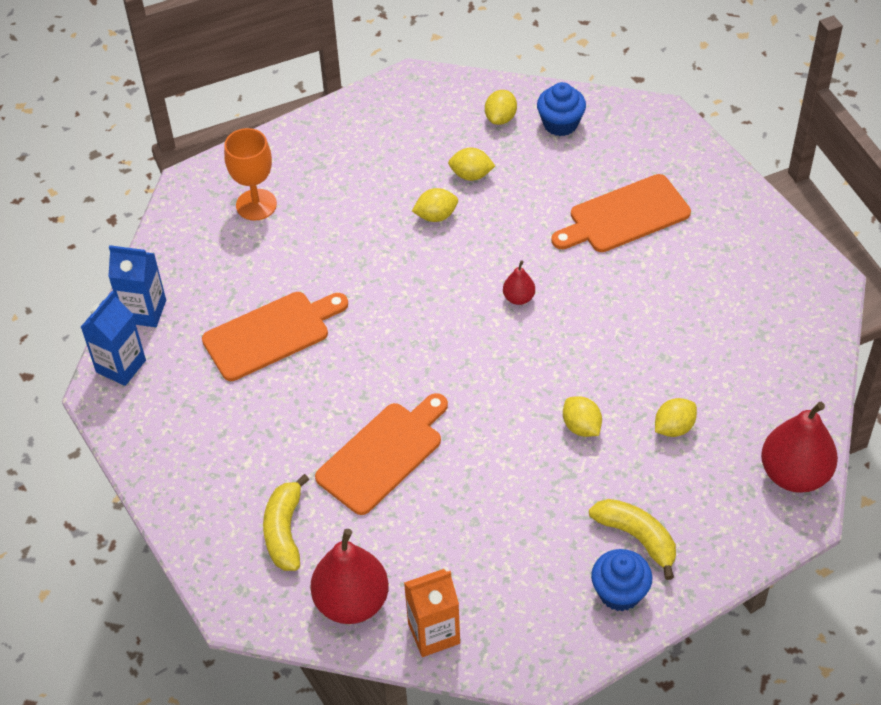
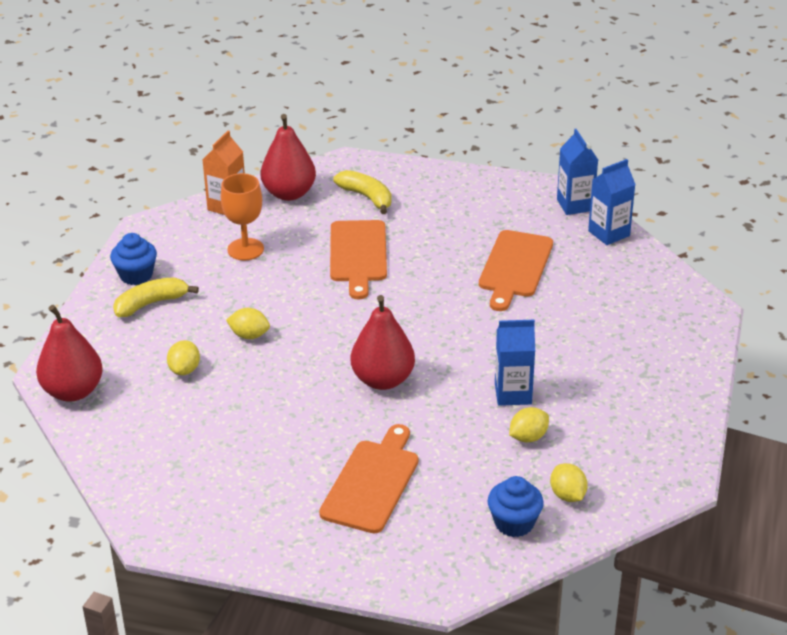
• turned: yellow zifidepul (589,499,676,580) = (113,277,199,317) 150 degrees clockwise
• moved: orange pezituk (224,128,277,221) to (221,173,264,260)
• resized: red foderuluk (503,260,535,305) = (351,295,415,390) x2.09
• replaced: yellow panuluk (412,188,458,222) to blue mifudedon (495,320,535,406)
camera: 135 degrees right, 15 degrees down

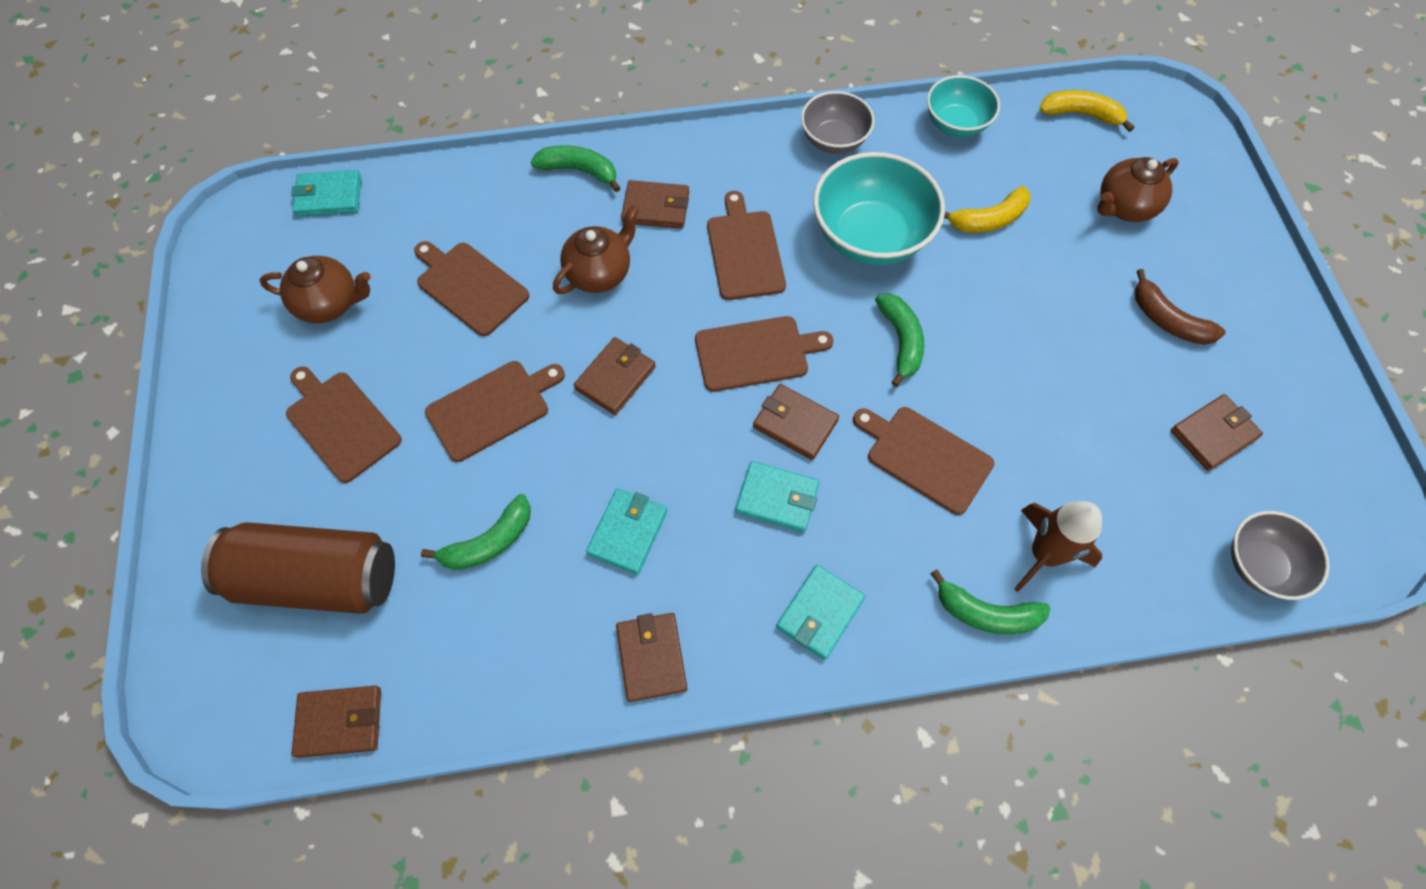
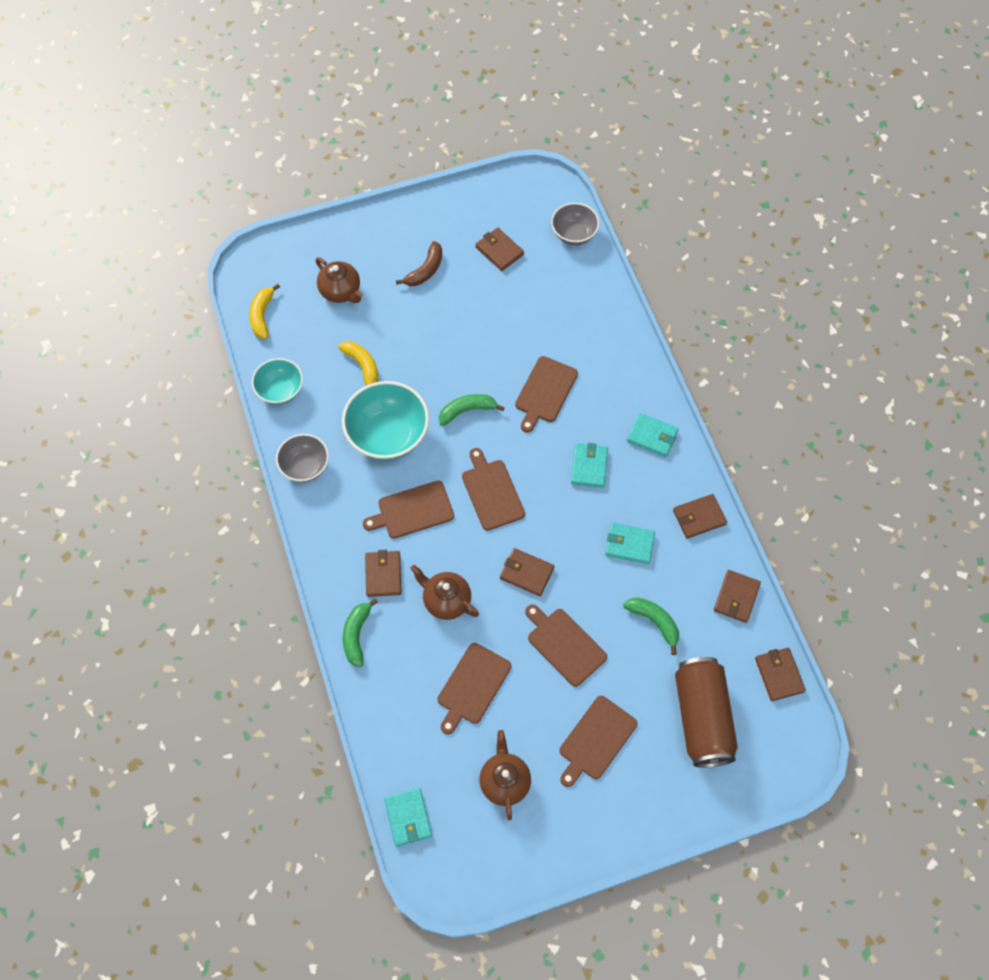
• moved: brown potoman (753,384,839,460) to (714,570,761,623)
• removed: green zifidepul (930,569,1050,634)
• removed: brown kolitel (1014,501,1102,592)
camera: 100 degrees left, 0 degrees up

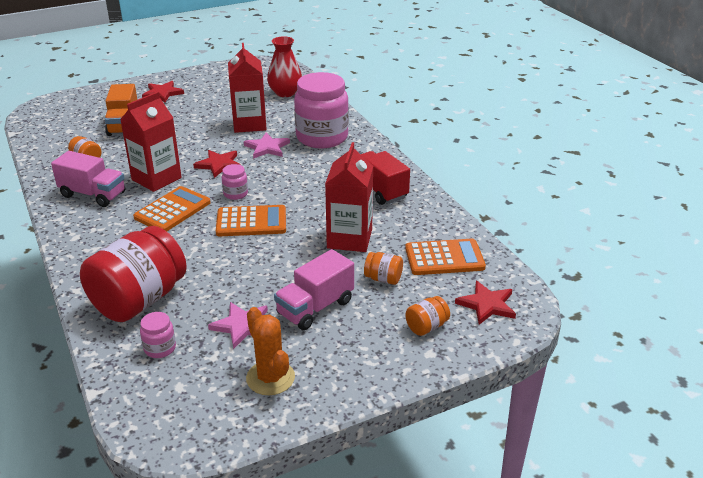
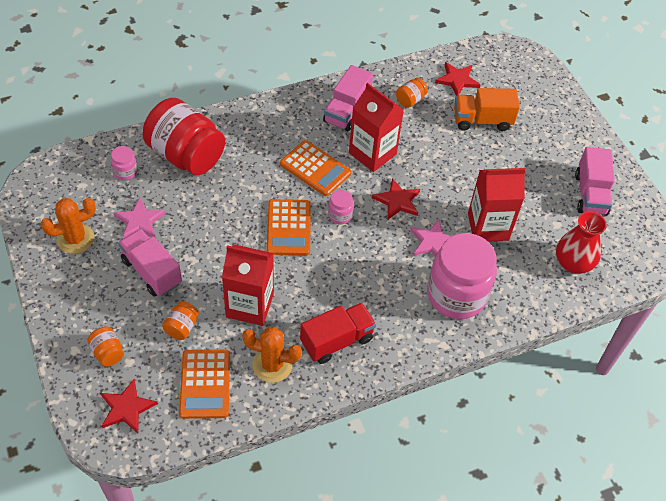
• added: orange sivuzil (242,327,302,383)
• moved: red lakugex (142,81,184,102) to (435,62,480,95)
• added: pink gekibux (575,147,615,216)
camera: 90 degrees right, 20 degrees up

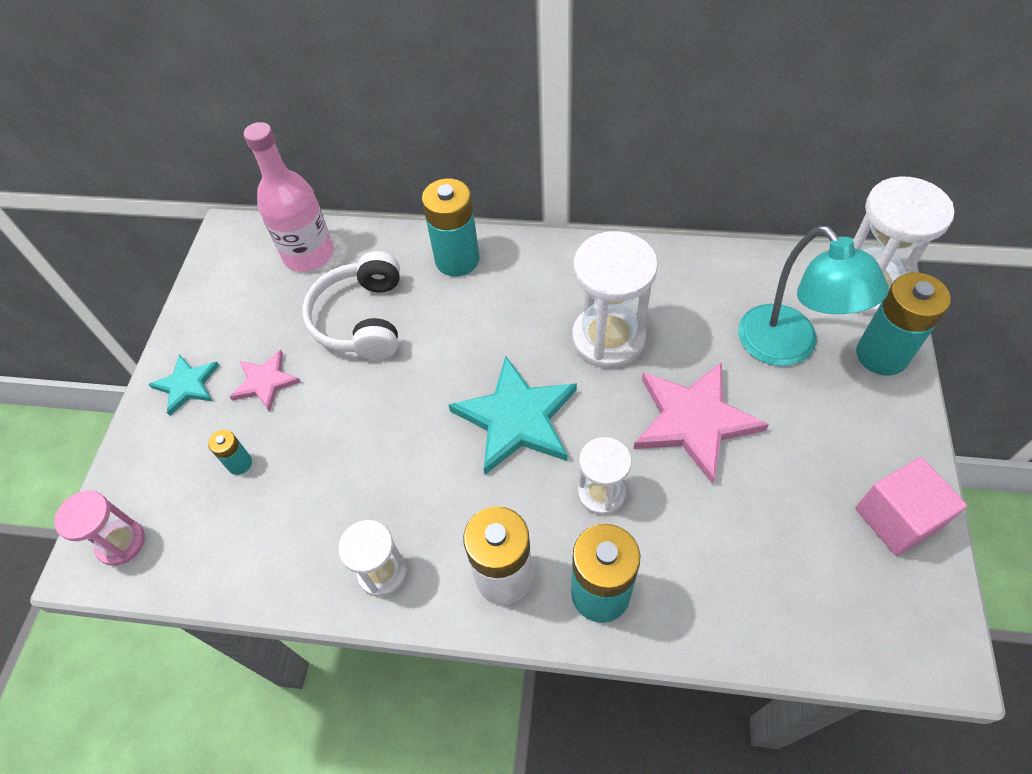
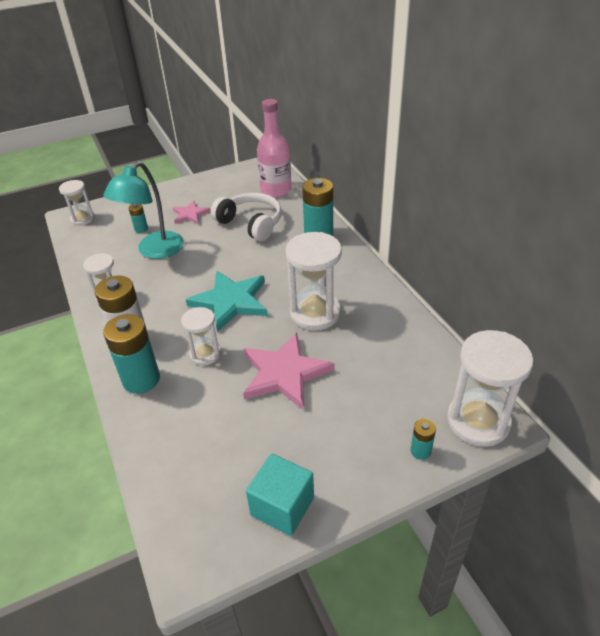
• recoloured: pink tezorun (54,491,145,566) to white tezorun (59,180,95,226)
• moved: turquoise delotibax (738,226,889,366) to (103,161,184,259)
• turned: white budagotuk (302,251,400,360) = (211,193,282,241) 75 degrees clockwise
• recoloured: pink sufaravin (855,457,967,556) to turquoise sufaravin (246,454,314,536)
• resized: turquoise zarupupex (856,272,951,376) = (411,419,436,460) x0.48
• removed: turquoise lakugex (148,354,220,416)
camera: 55 degrees right, 15 degrees down

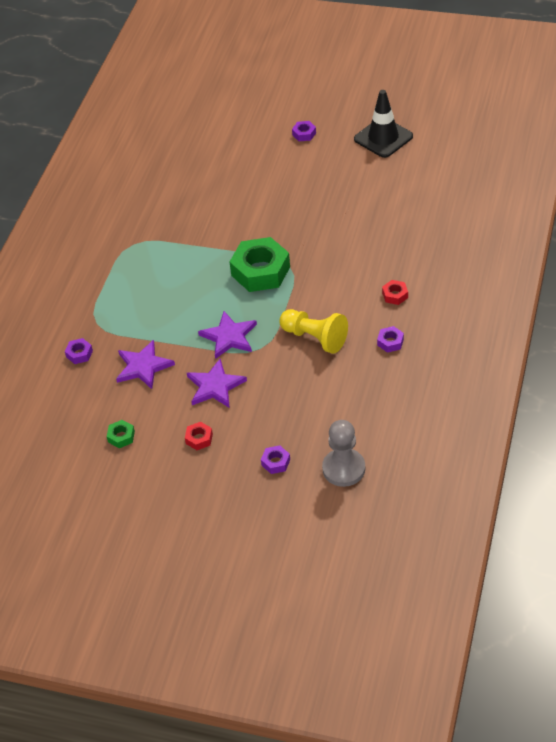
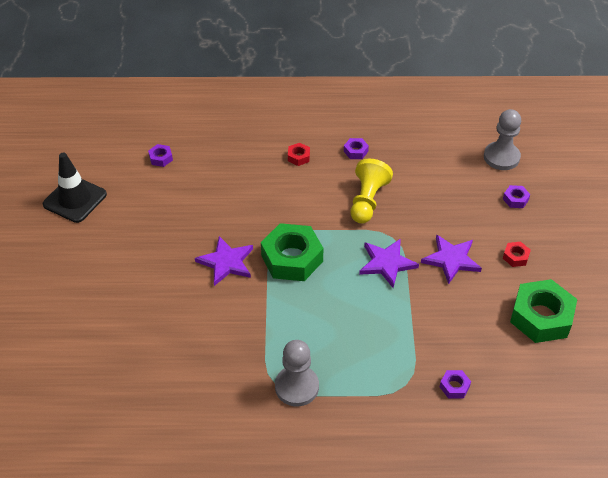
• moved: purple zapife (292,121,316,141) to (148,144,173,167)
• moved: purple lakugex (116,340,175,389) to (195,236,253,286)
• added: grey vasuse (275,340,319,407)
• resized: green zapife (107,420,135,448) = (510,279,577,343) x2.28
camera: 110 degrees left, 0 degrees up

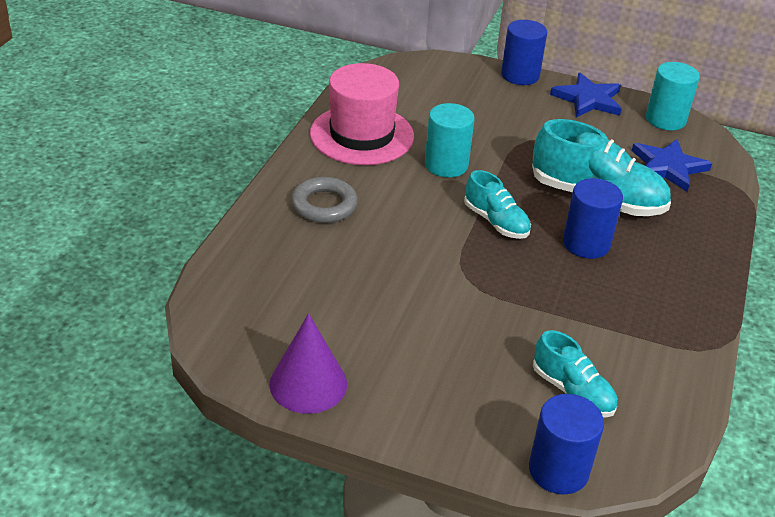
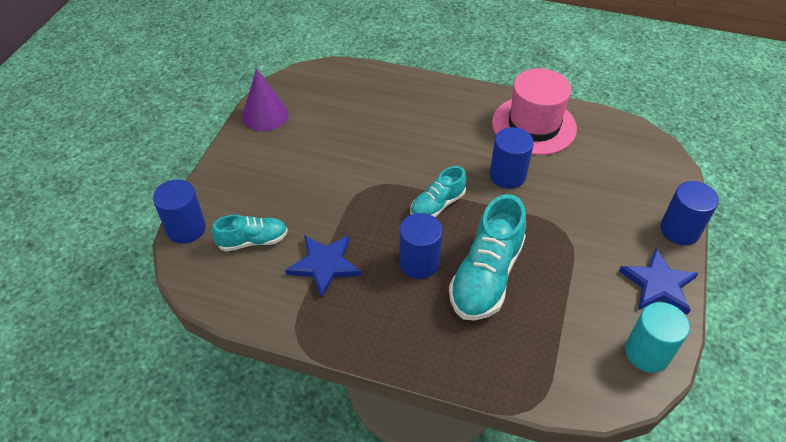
• turned: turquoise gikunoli (533,330,617,418) = (212,215,288,251) 150 degrees counterclockwise
• moved: blue lakugex (632,139,712,192) to (285,235,361,298)
• recoloured: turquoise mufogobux (425,103,475,177) to blue mufogobux (490,127,534,189)
• removed: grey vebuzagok (291,177,358,223)
camera: 90 degrees right, 10 degrees up

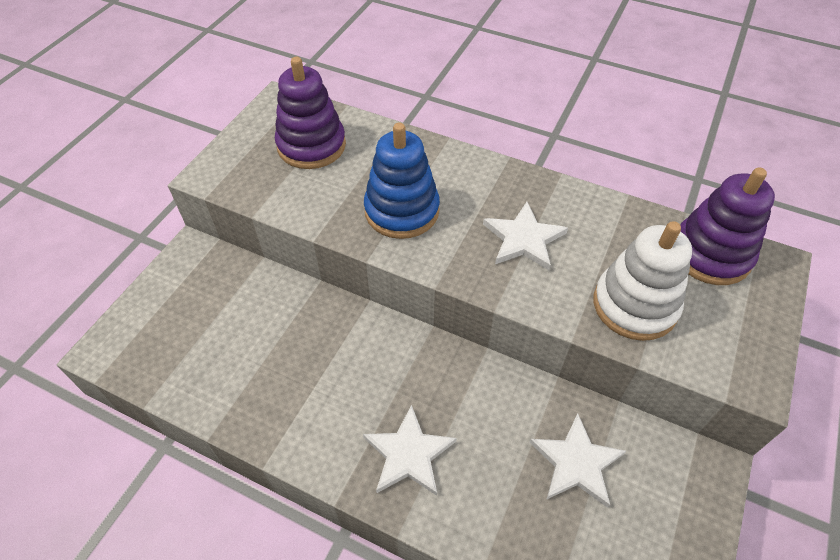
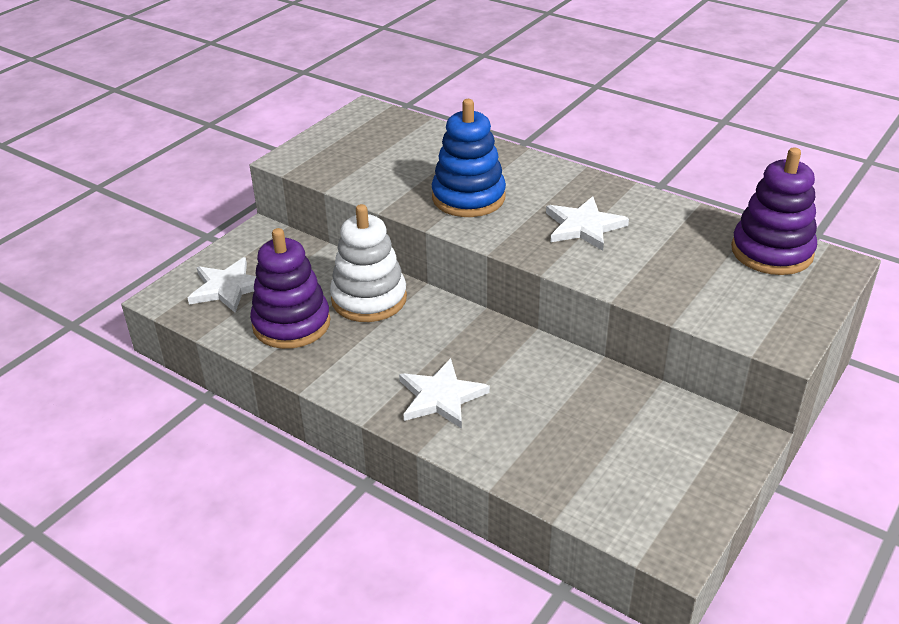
• moved: white lakugex (529,413,626,508) to (188,257,256,313)
• moved: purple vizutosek (275,57,346,169) to (250,228,330,349)
• moved: white vizutosek (593,221,692,341) to (330,204,407,322)
camera: 10 degrees right, 15 degrees down

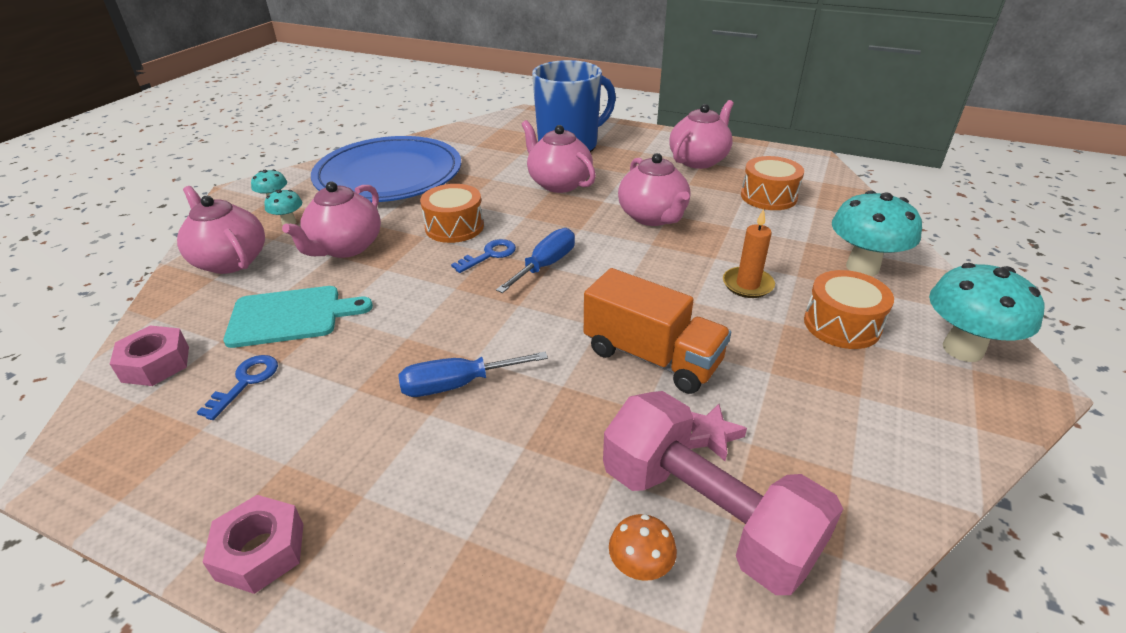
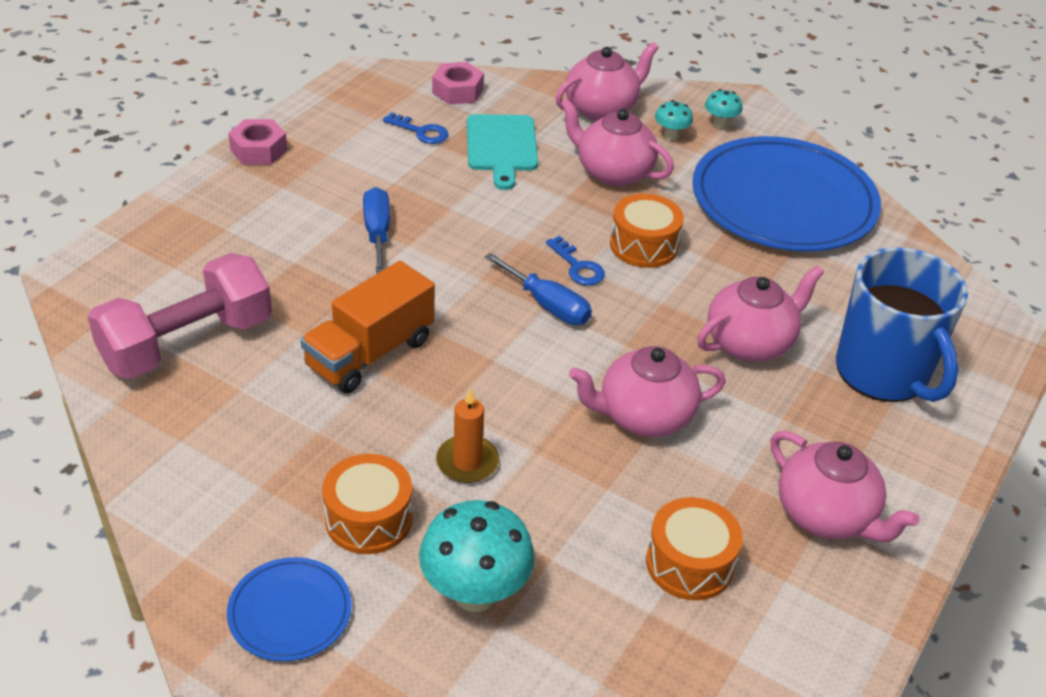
• replaced: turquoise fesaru (929,263,1044,362) to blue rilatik (227,557,352,661)
• removed: orange fesaru (609,514,677,581)
• removed: pink lakugex (688,404,747,461)
camera: 95 degrees right, 5 degrees up

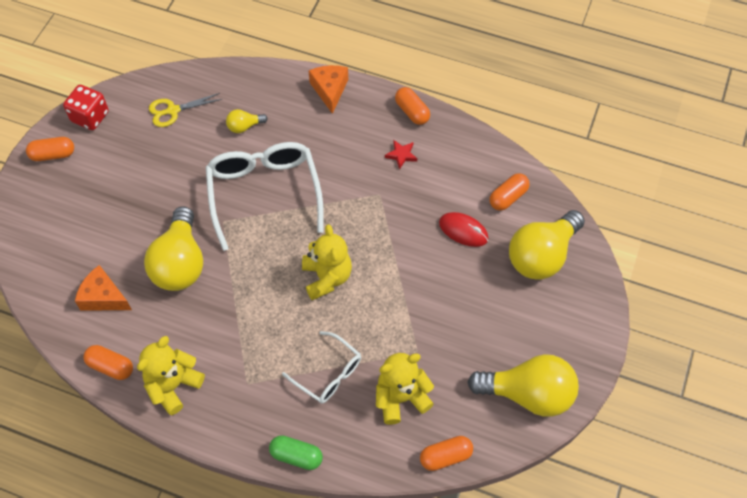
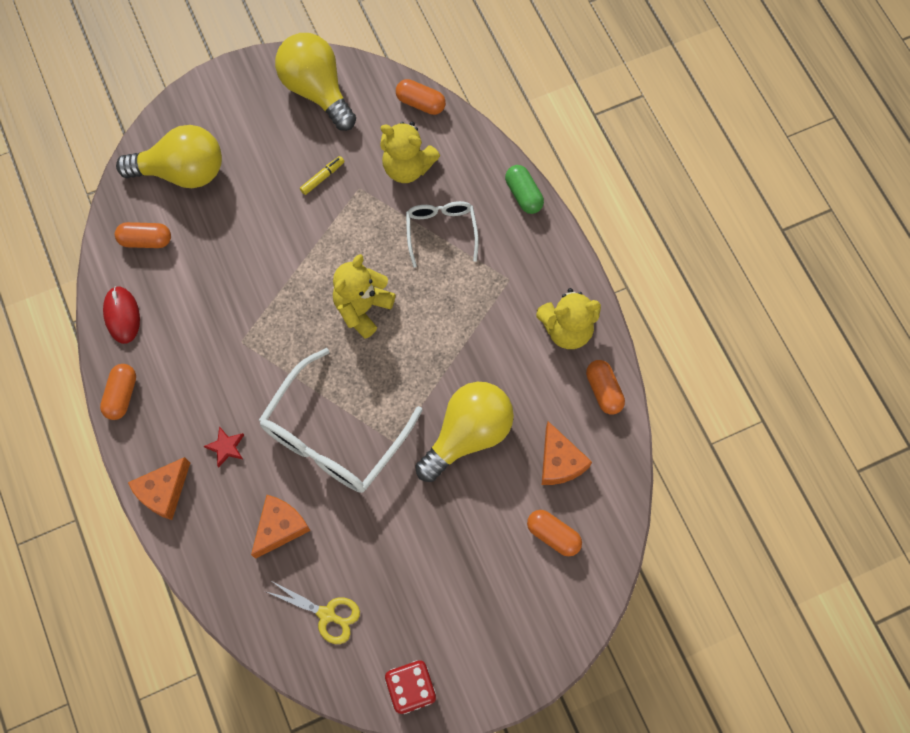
• moved: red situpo (439,212,489,247) to (103,286,140,344)
• moved: red lakugex (385,140,417,170) to (204,426,244,467)
• replaced: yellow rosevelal (226,109,268,133) to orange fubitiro (251,495,311,559)
• added: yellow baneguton (300,156,344,195)
• moved: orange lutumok (26,137,74,161) to (527,510,582,556)
camera: 135 degrees left, 10 degrees up

